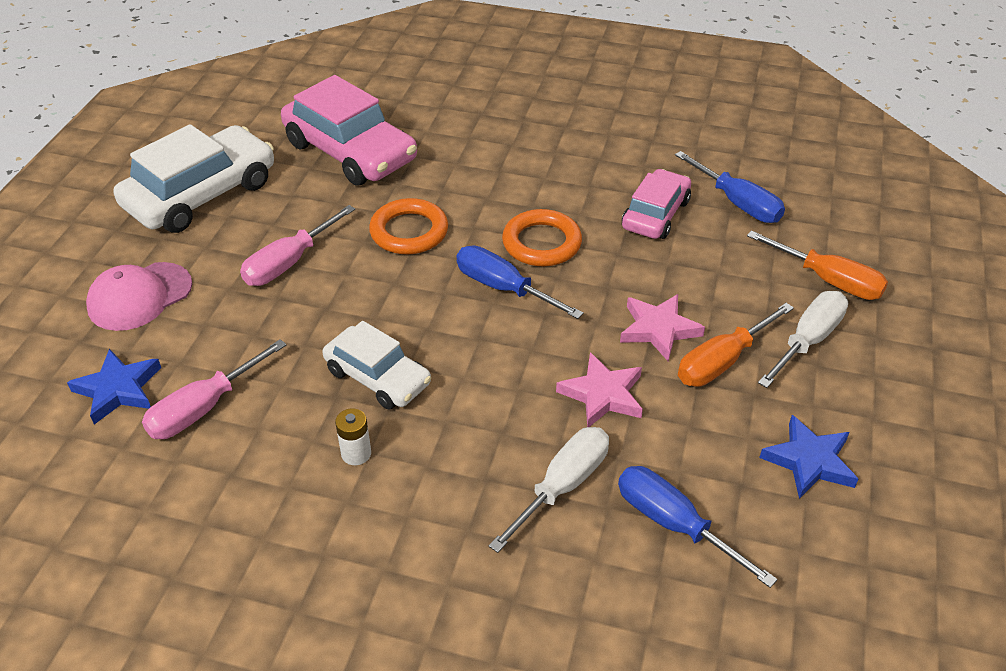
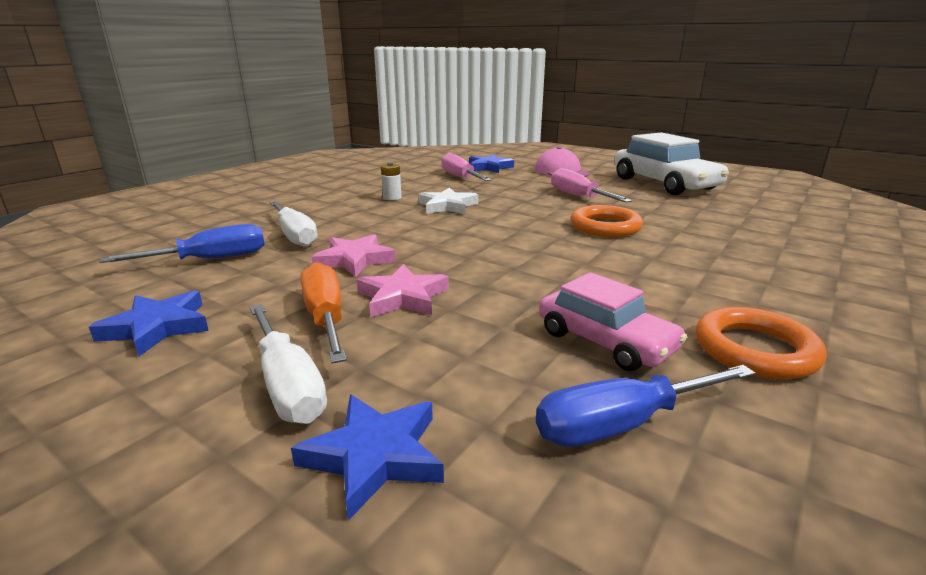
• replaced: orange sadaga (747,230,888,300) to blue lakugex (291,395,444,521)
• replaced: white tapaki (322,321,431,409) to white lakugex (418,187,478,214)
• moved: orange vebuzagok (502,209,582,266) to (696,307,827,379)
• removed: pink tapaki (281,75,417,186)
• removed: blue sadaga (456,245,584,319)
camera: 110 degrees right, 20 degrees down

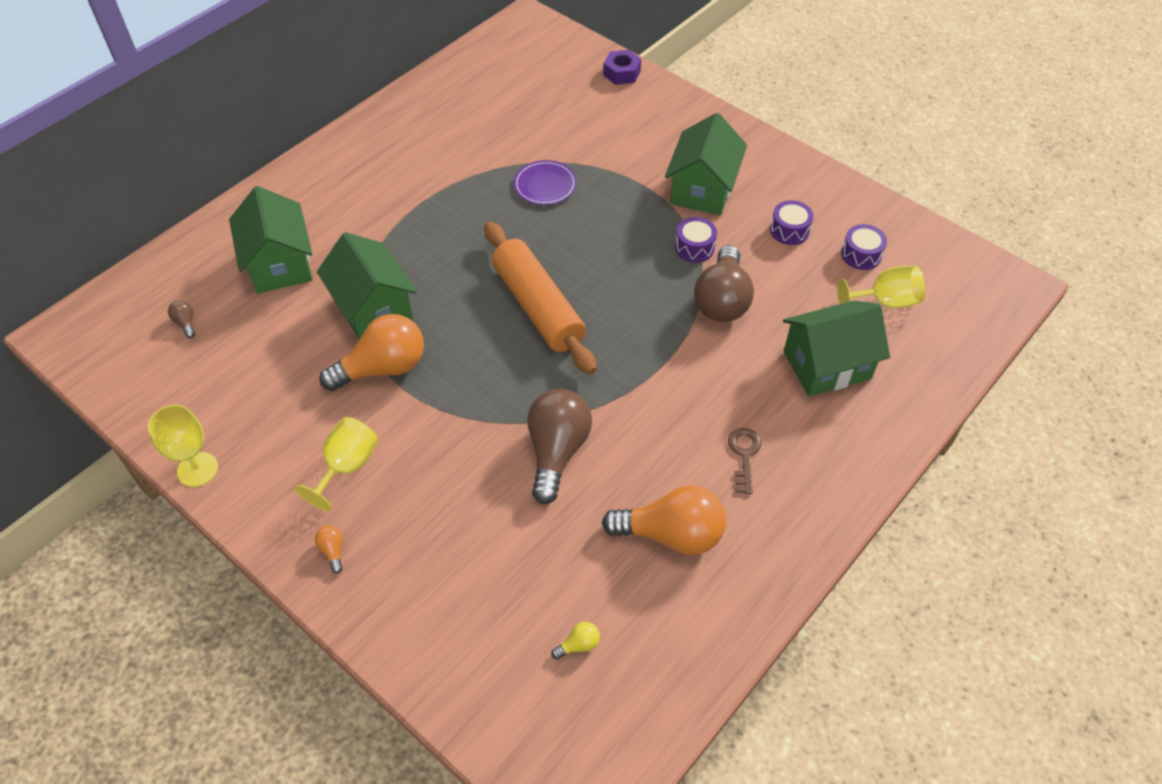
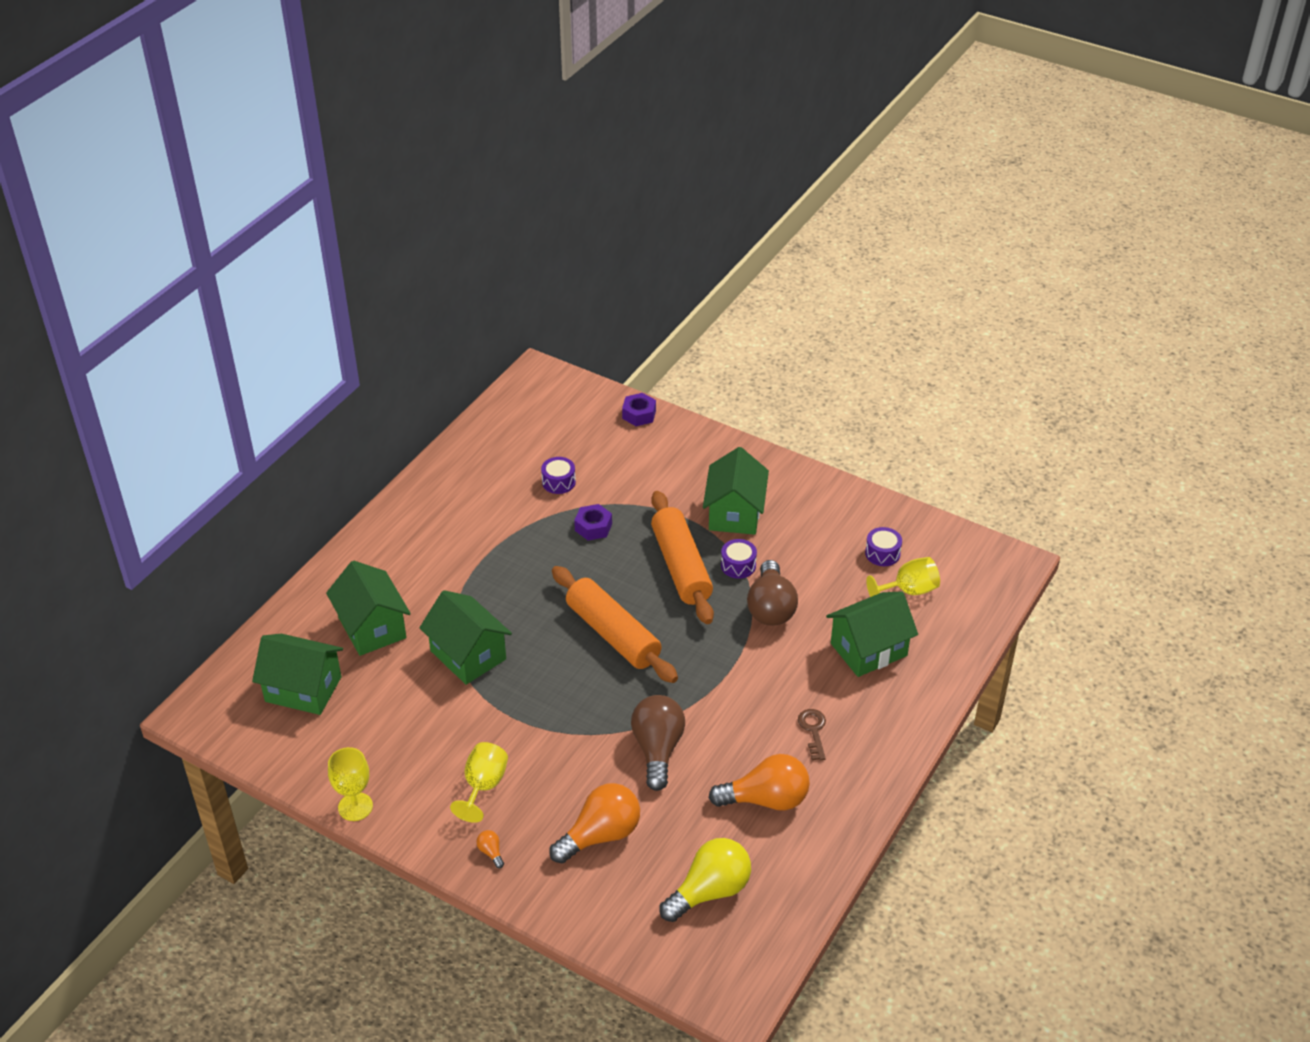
• replaced: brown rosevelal (168,300,195,338) to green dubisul (252,634,343,715)
• moved: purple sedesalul (770,200,814,245) to (541,457,576,494)
• moved: orange rosevelal (319,314,424,391) to (549,783,640,863)
• replaced: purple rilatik (514,160,577,205) to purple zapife (574,504,612,540)
• added: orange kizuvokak (651,491,714,624)
• resized: yellow rosevelal (551,622,600,660) = (660,838,751,922) x2.49
camera: 10 degrees left, 10 degrees down

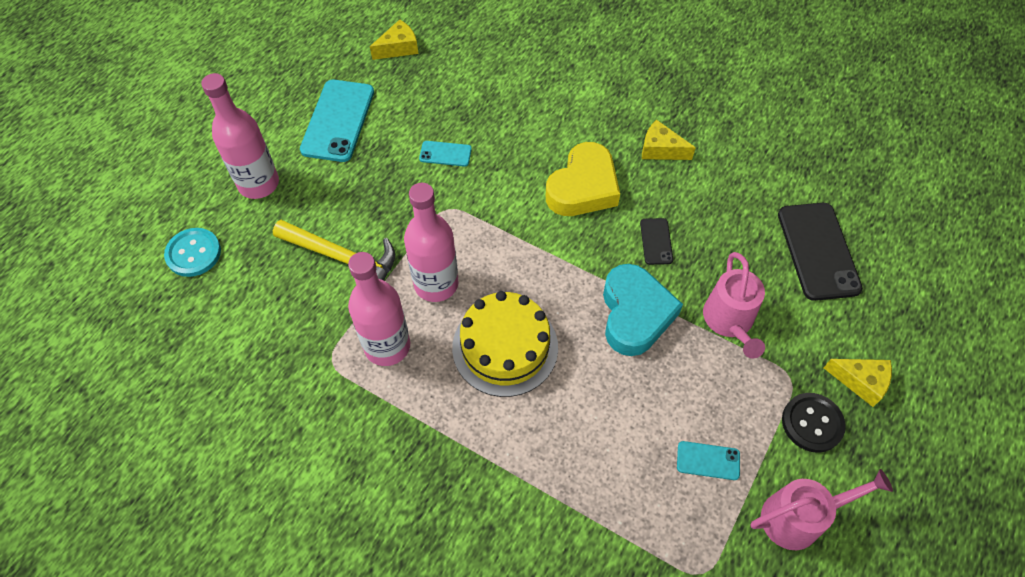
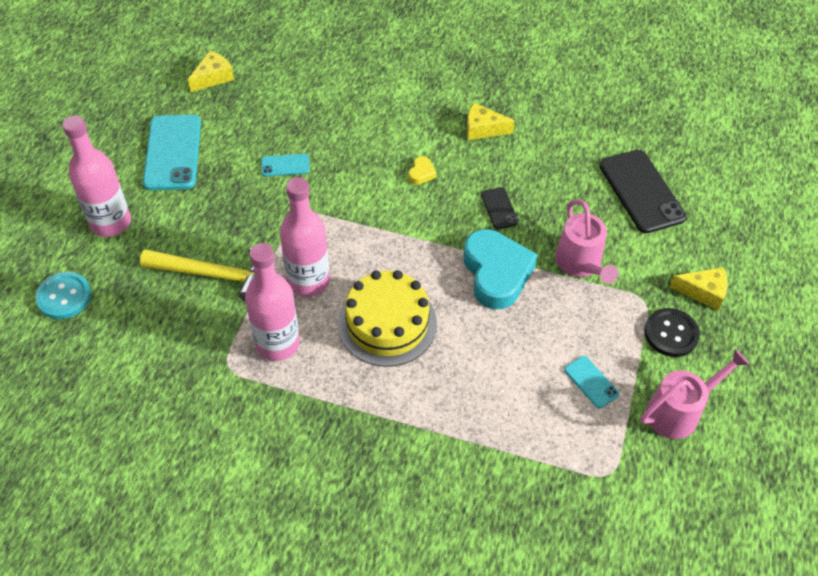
• resized: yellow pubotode (546,142,620,216) = (408,156,436,185) x0.41
• turned: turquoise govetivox (677,441,740,480) = (564,356,619,408) 60 degrees clockwise
camera: 15 degrees left, 5 degrees down

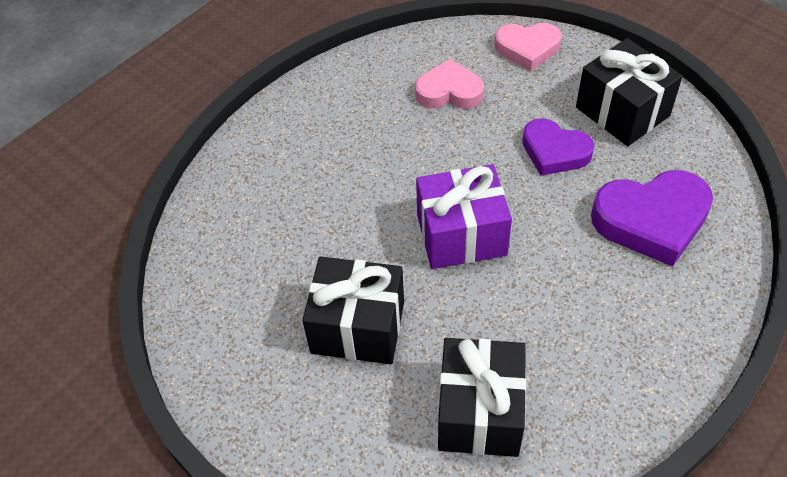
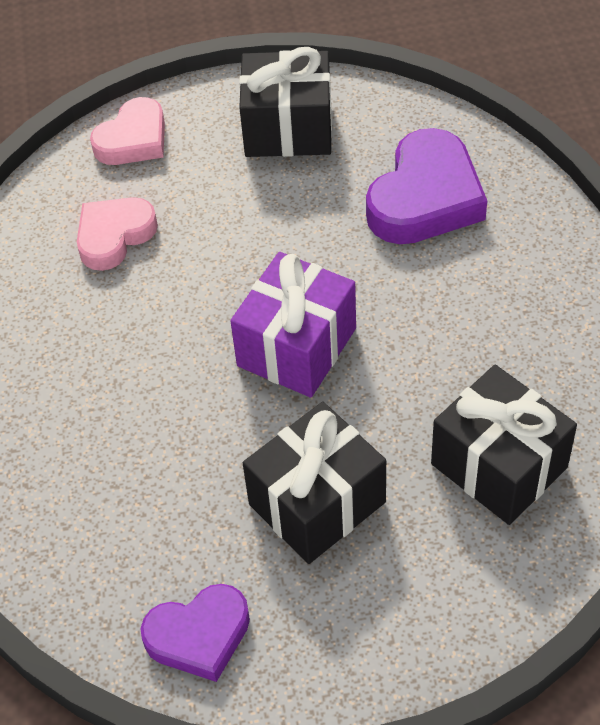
• moved: purple pubotode (522,118,594,175) to (141,584,250,682)
camera: 50 degrees left, 0 degrees up

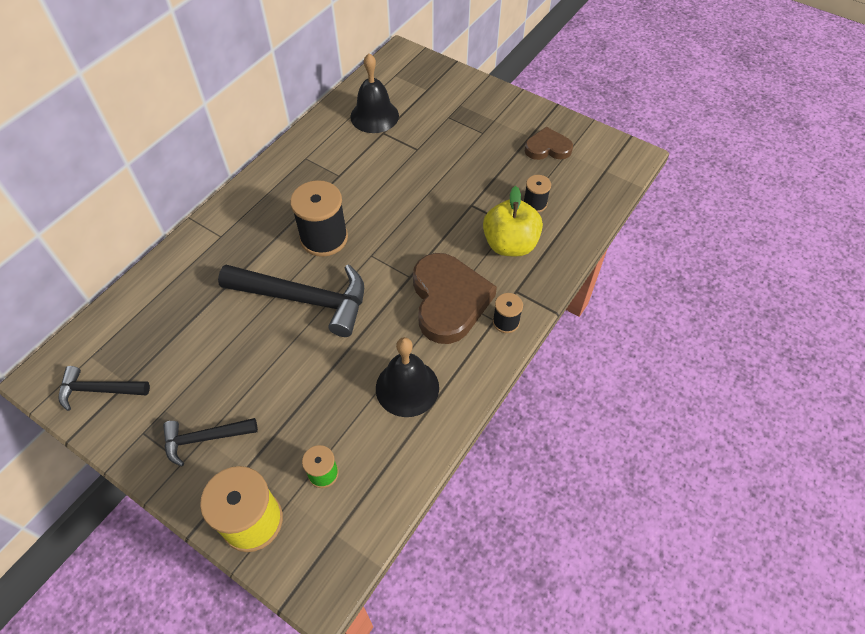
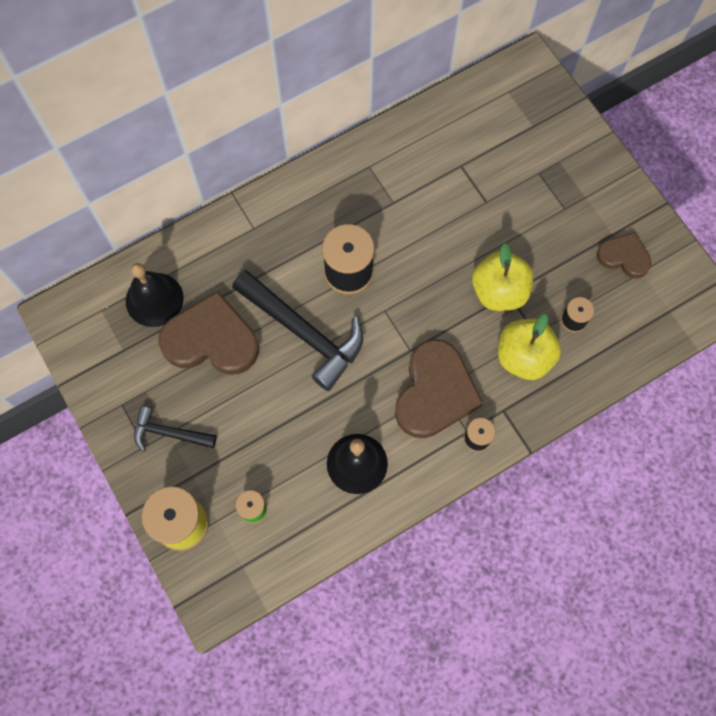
• moved: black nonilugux (350,53,399,133) to (126,263,184,327)
• added: brown pubotode (158,291,259,375)
• added: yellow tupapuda (472,244,534,311)
• removed: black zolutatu (58,366,150,411)
camera: 25 degrees right, 15 degrees up

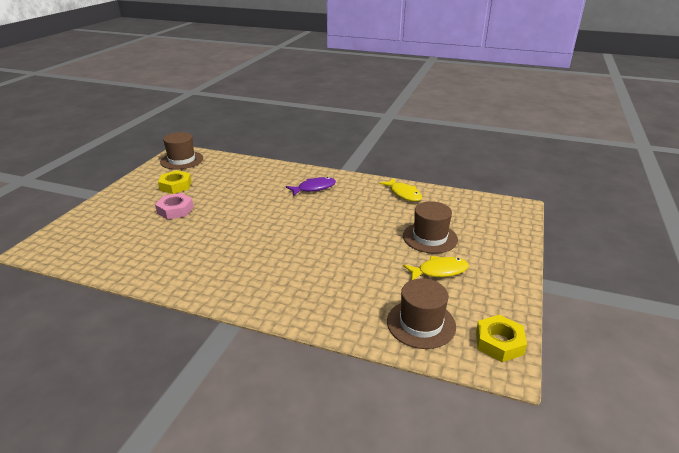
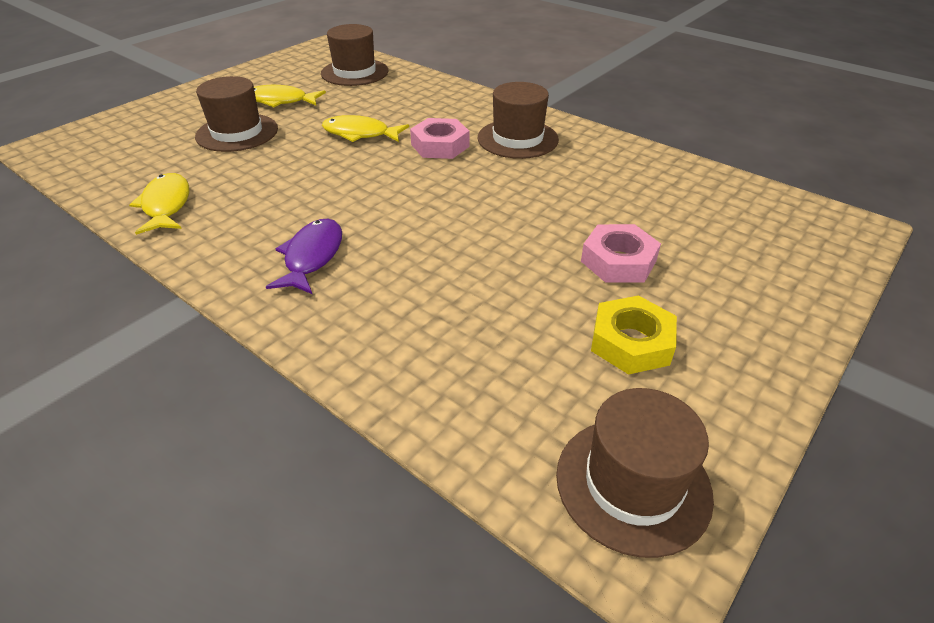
• turned: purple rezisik (286,177,336,196) = (266,219,342,294) 105 degrees clockwise
• added: yellow rezisik (322,115,409,142)
• added: pink zapife (410,118,470,159)
• added: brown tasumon (477,82,559,159)
• removed: yellow zapife (476,315,527,362)
camera: 160 degrees left, 10 degrees up

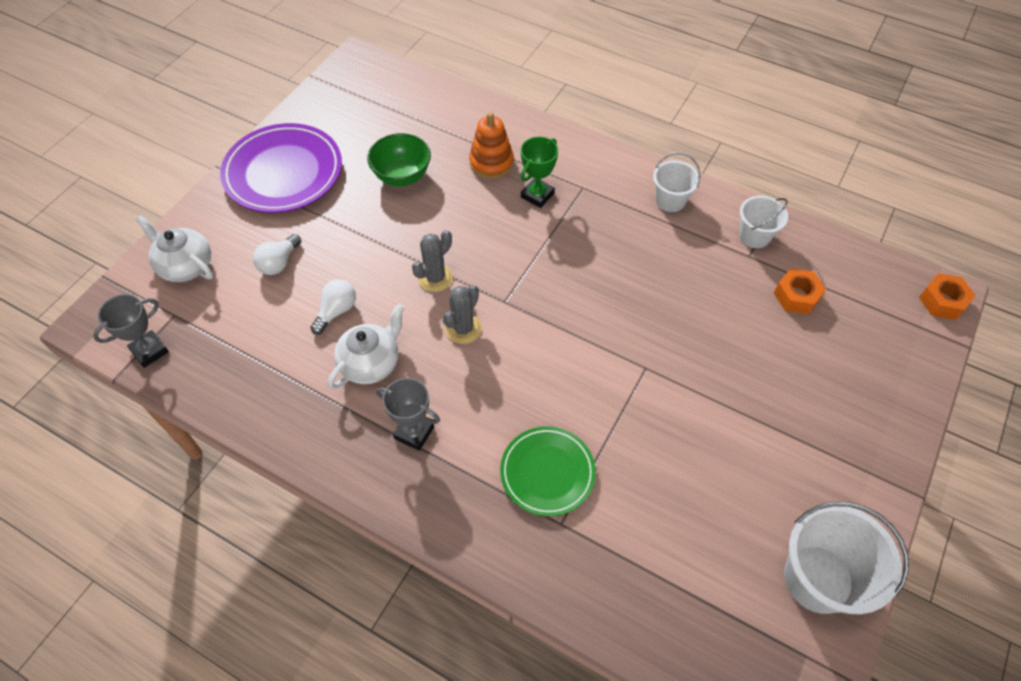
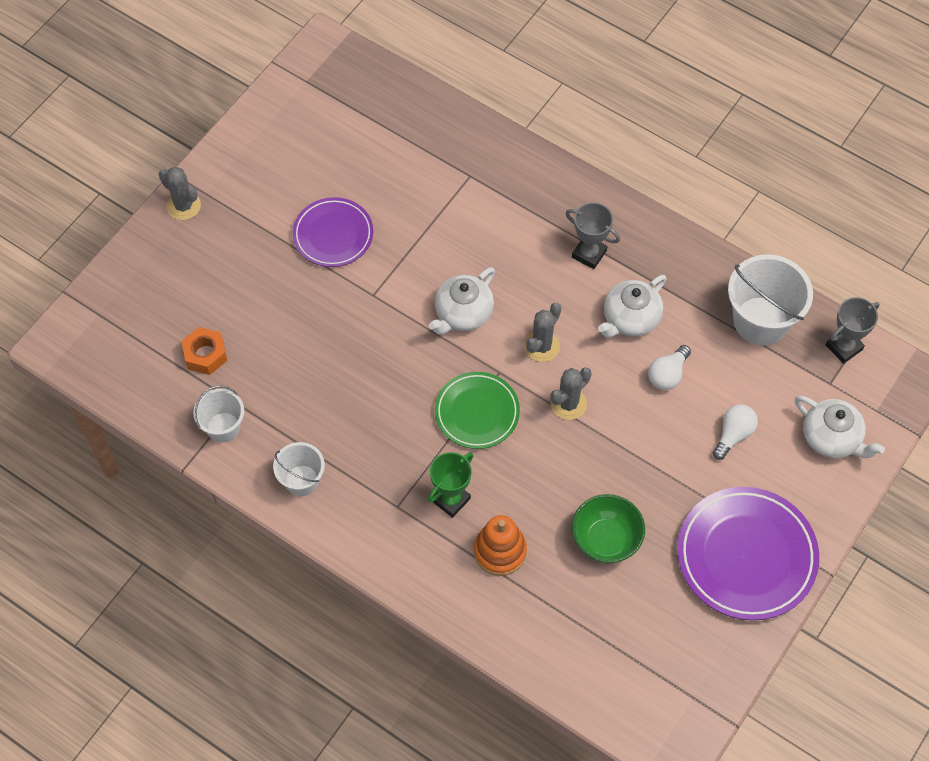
• added: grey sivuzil (159,167,201,220)
• added: purple rilatik (293,197,373,267)
• added: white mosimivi (429,267,495,334)
• moved: green rilatik (500,426,596,516) to (435,372,520,449)
• moved: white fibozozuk (784,502,909,614) to (728,254,813,345)
• removed: orange zapife (919,273,976,320)
camera: 175 degrees left, 5 degrees up

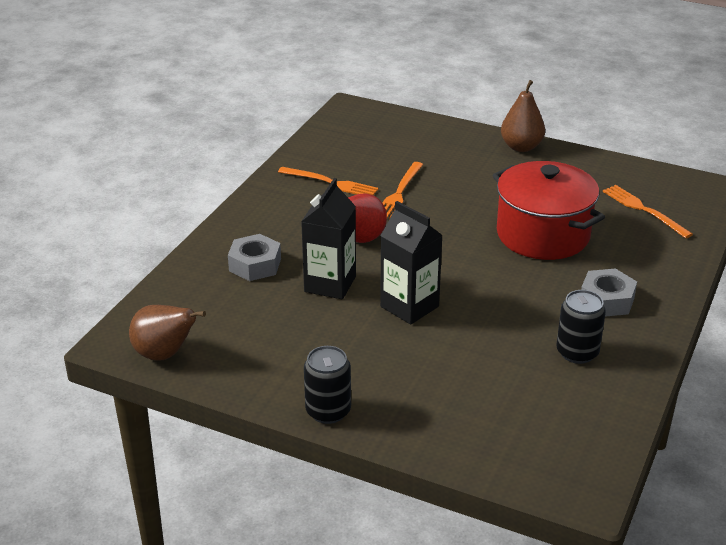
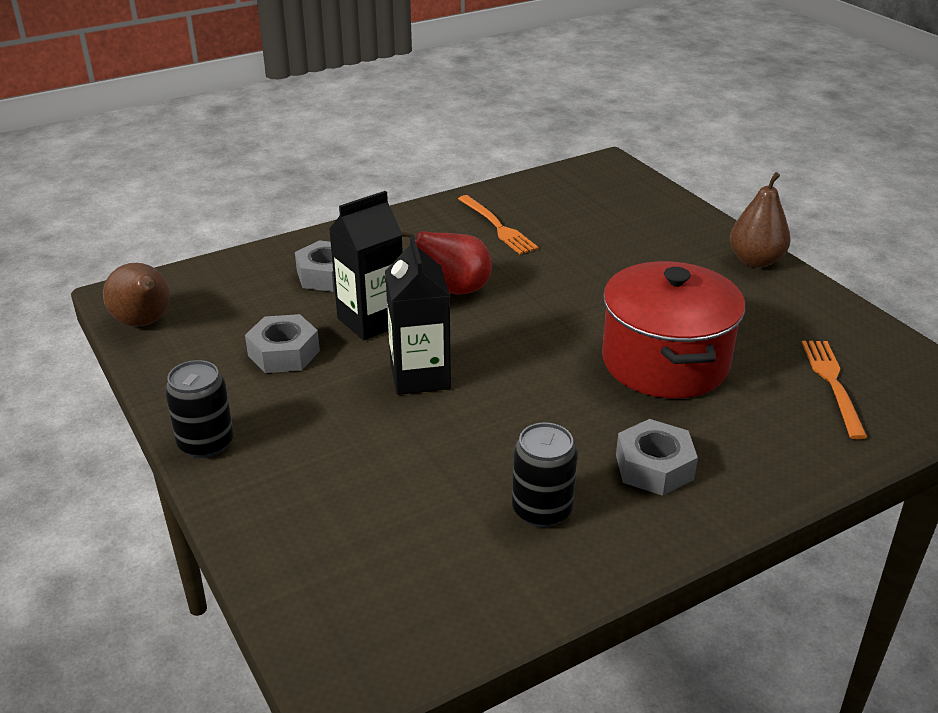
• added: grey zapife (245,314,320,373)
• removed: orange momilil (383,162,423,219)
camera: 35 degrees right, 0 degrees up

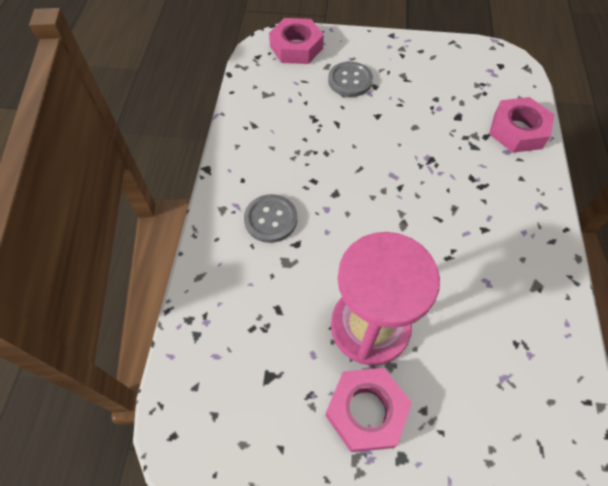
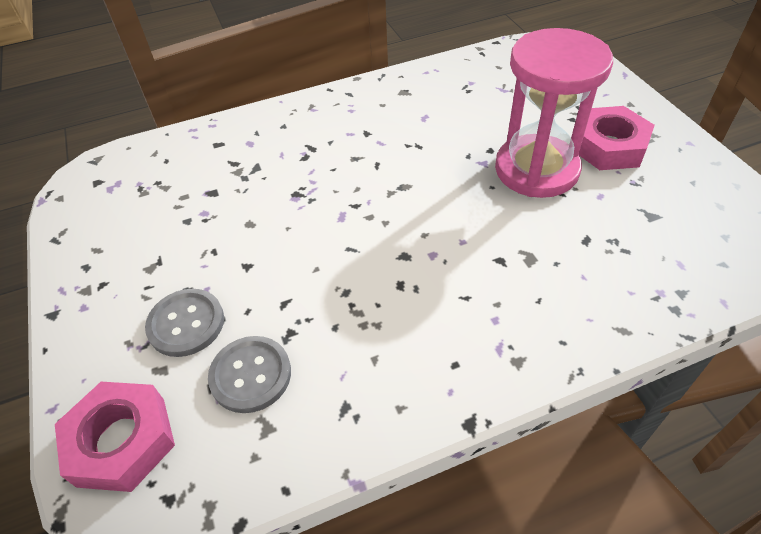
• moved: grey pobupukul (244,194,297,243) to (208,336,291,413)
• removed: pink zapife (489,97,555,153)
camera: 115 degrees left, 10 degrees down

